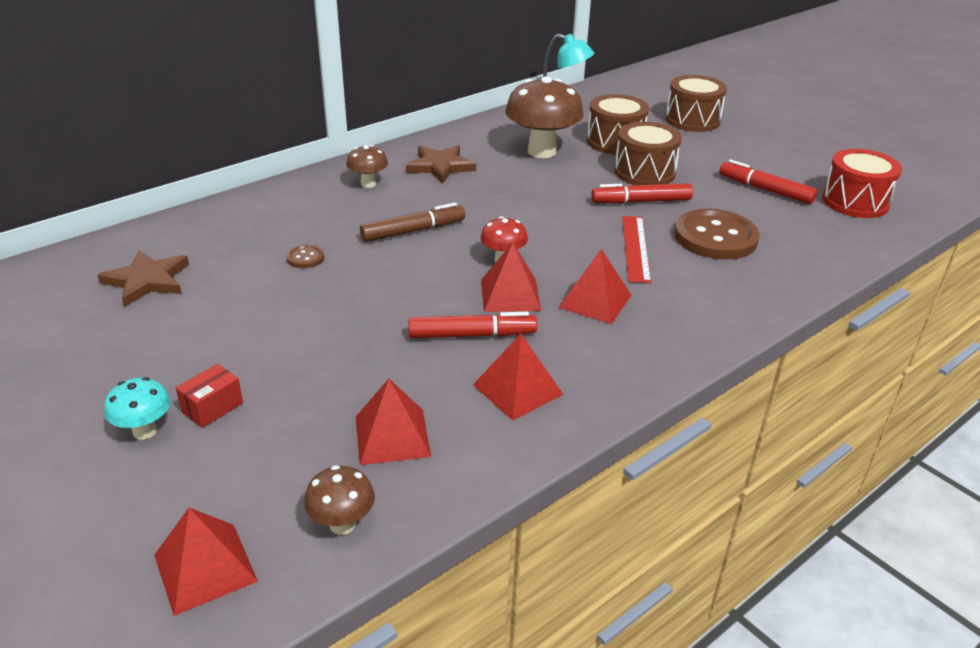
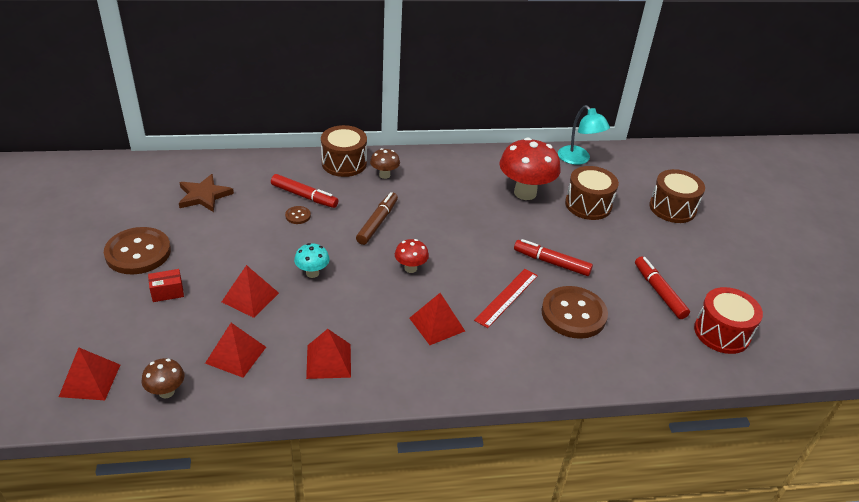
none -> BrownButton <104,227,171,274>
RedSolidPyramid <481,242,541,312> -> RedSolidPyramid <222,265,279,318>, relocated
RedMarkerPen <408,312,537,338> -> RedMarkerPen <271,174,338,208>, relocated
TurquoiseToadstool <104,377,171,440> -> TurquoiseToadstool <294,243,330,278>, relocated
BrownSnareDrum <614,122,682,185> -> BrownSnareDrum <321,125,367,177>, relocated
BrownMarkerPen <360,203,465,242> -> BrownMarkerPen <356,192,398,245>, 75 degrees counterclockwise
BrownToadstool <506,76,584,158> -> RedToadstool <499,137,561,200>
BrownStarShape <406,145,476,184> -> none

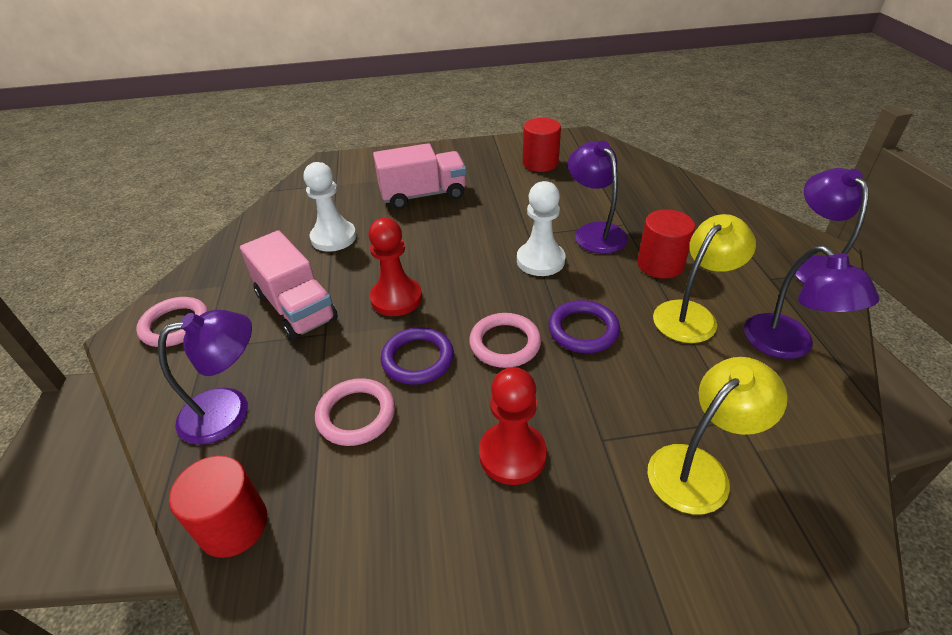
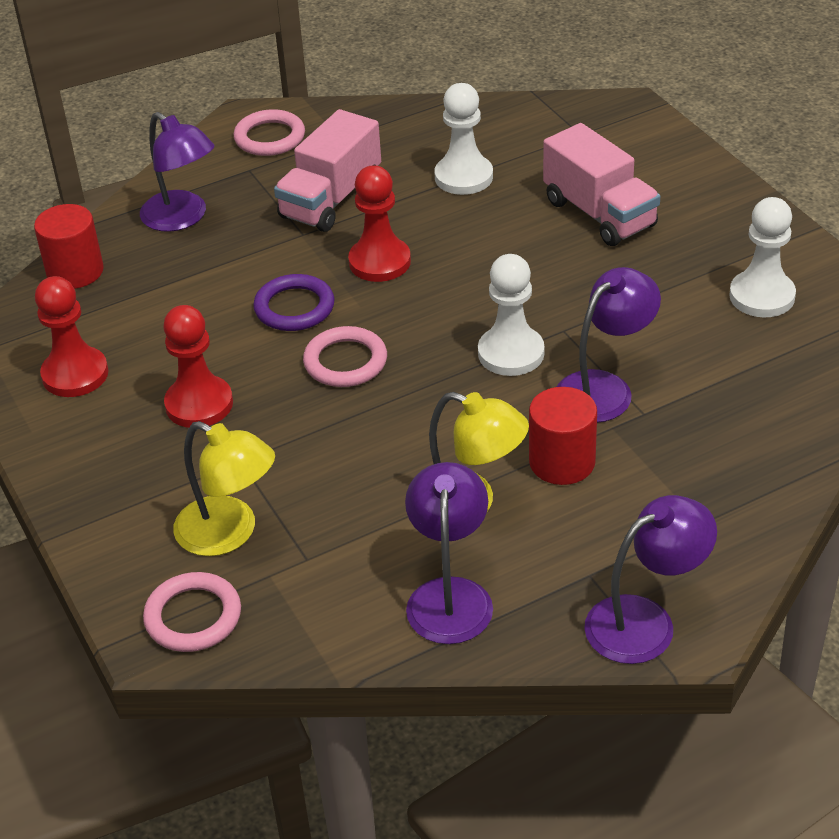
none -> RedPawn <35,276,109,397>
RosePinkRing <315,378,395,446> -> RosePinkRing <143,572,241,652>, relocated
RoyalPurpleLamp <744,246,880,359> -> RoyalPurpleLamp <405,462,493,644>, 135 degrees clockwise
RedCylinderShape <523,118,561,172> -> SnowWhitePawn <729,197,796,317>
RoyalPurpleRing <548,300,620,353> -> none

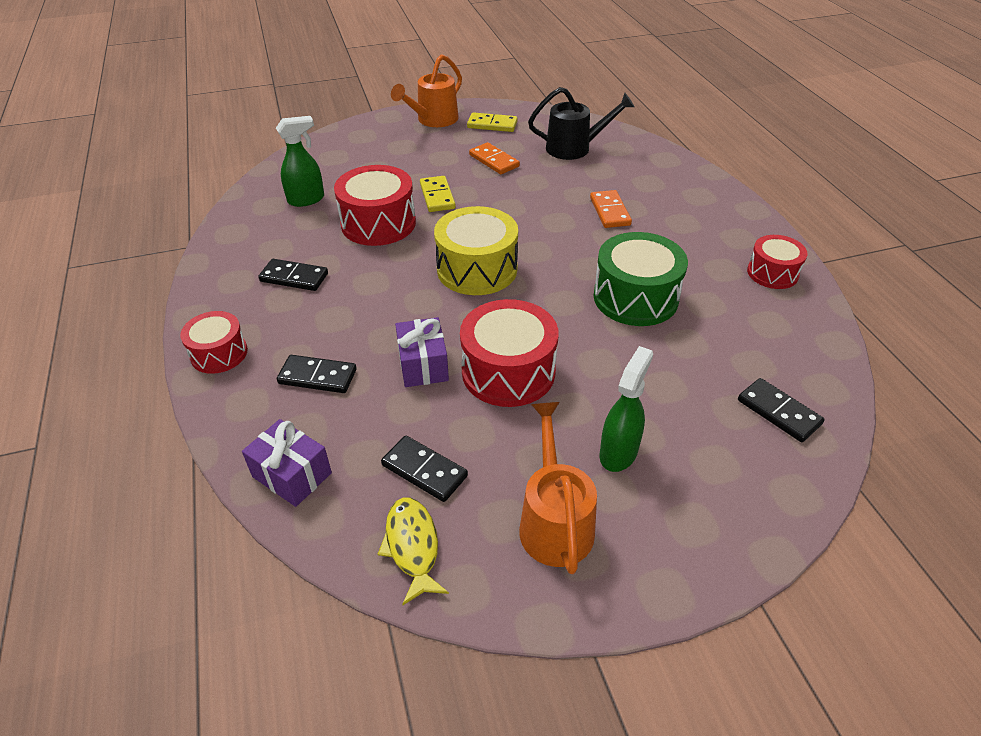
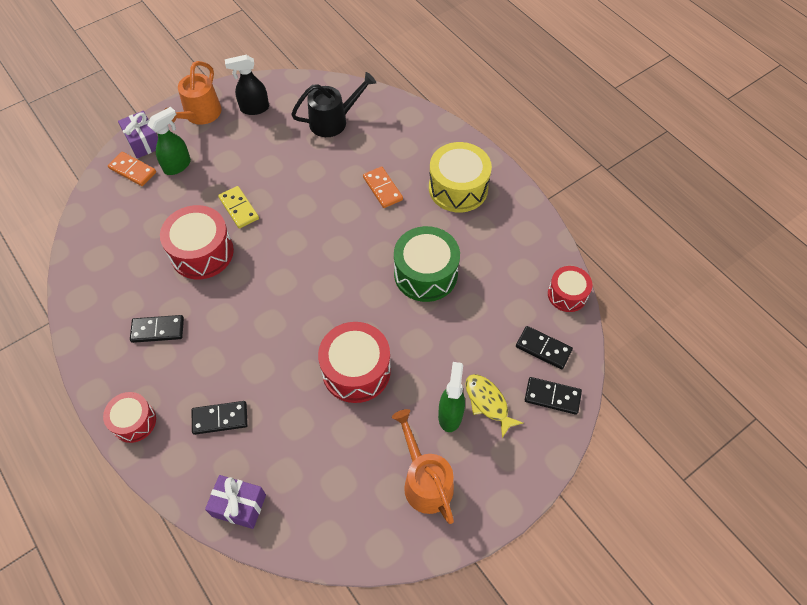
OrangeColouredDominoPiece <469,142,520,174> -> OrangeColouredDominoPiece <108,152,156,186>, relocated
RoyalPurplePresent <395,317,449,387> -> RoyalPurplePresent <118,111,158,158>, relocated
GreenSprayer <276,116,324,207> -> GreenSprayer <148,107,191,175>, relocated
GoldenDominoPiece <467,112,518,132> -> JetBlackSprayer <225,55,269,115>
GoldenSnareDrum <434,206,518,295> -> GoldenSnareDrum <429,142,492,212>, relocated
GoldenFishFigure <378,497,449,605> -> GoldenFishFigure <465,374,523,438>, relocated
JetBlackDominoPiece <381,436,468,502> -> JetBlackDominoPiece <525,377,582,415>, relocated
RedSnareDrum <747,235,808,289> -> RedSnareDrum <548,266,592,312>, relocated

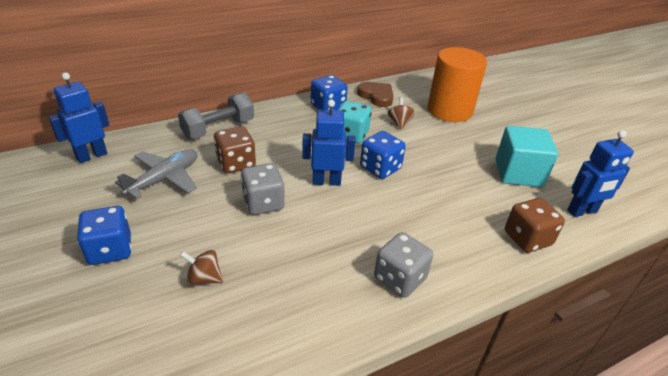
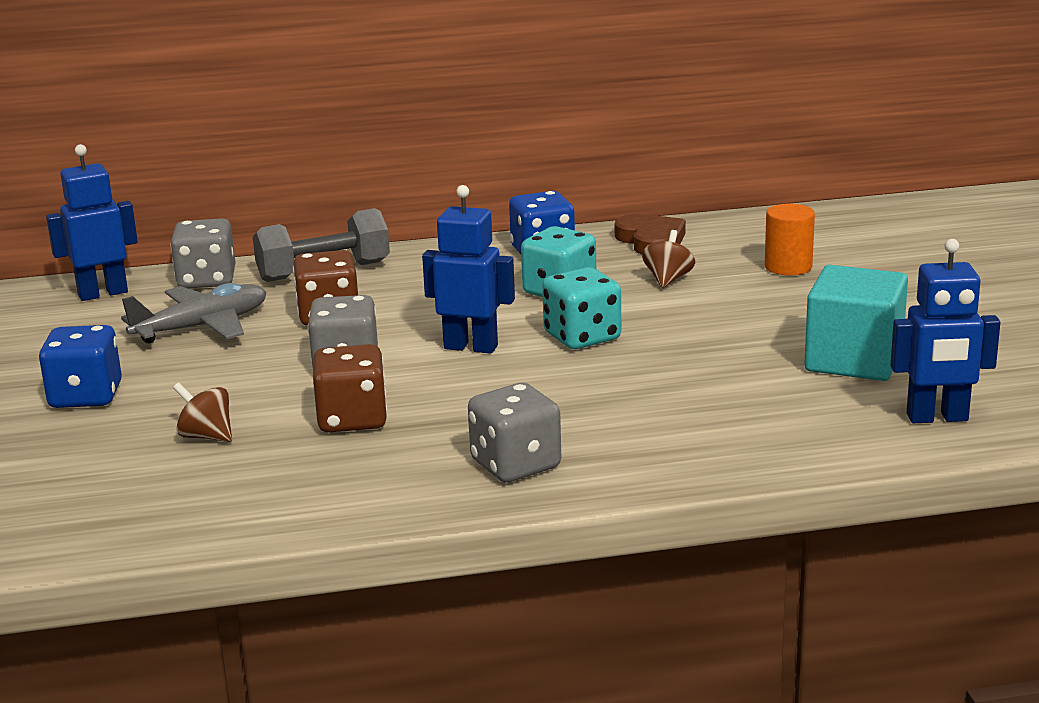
none -> GreyDice <171,218,236,288>
BrownDice <505,198,565,253> -> BrownDice <313,344,387,433>, relocated
BlueDice <360,131,406,179> -> TurquoiseDice <542,267,621,349>
OrangeColouredCylinderShape <428,47,487,122> -> OrangeColouredCylinderShape <765,204,815,276>, x0.50

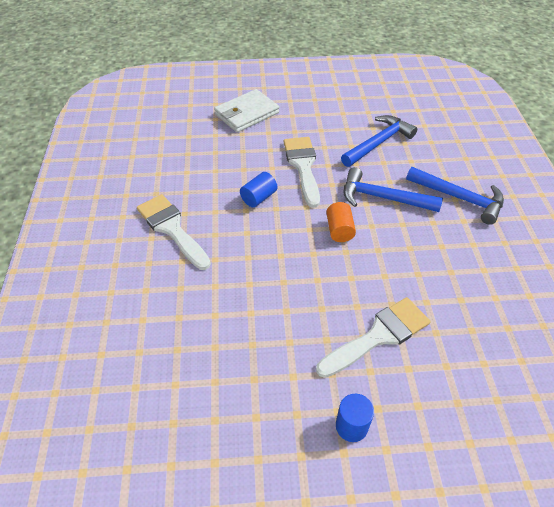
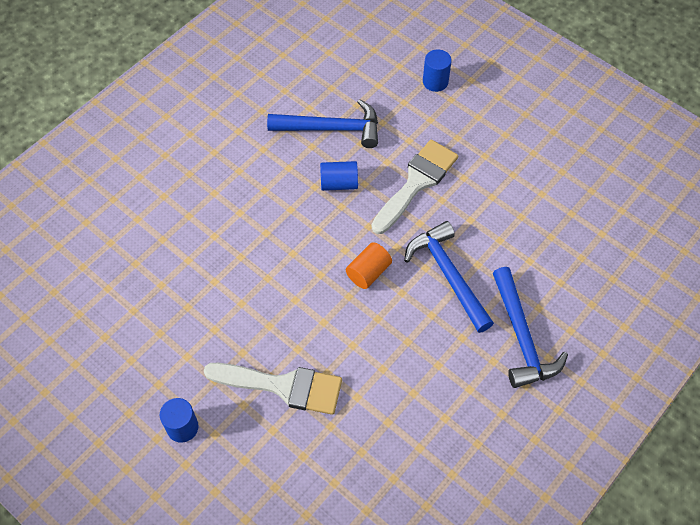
BlueClawHammer <341,115,417,167> -> BlueClawHammer <267,99,378,148>, relocated
SnowWhiteWallet <214,89,279,132> -> BlueCylinderShape <423,49,452,92>
SnowWhitePaintBrush <137,194,211,270> -> none

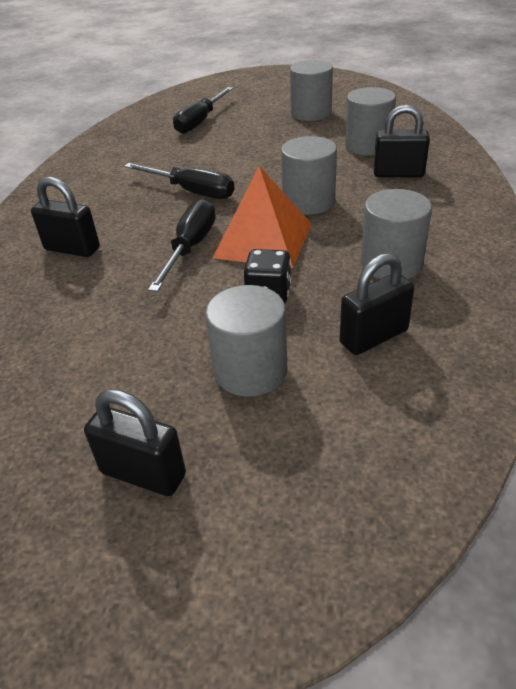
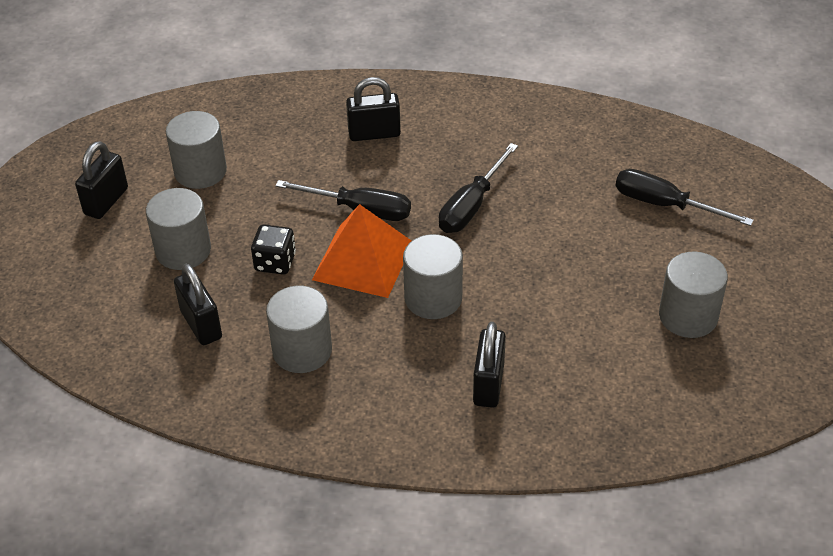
GreyCylinderShape <345,87,396,156> -> GreyCylinderShape <166,111,227,189>, relocated
JetBlackLock <31,177,100,257> -> JetBlackLock <346,77,401,141>, 60 degrees clockwise

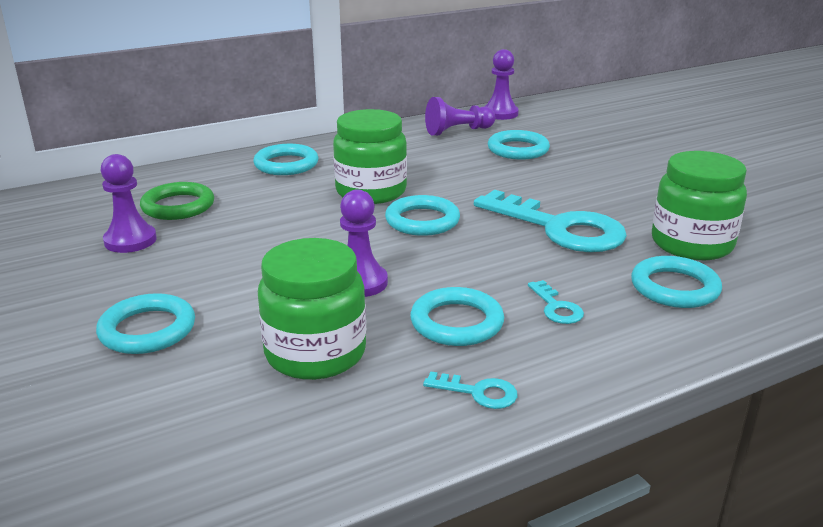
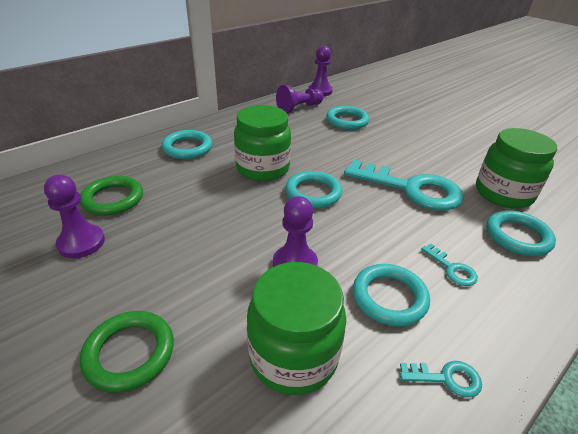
TurquoiseRing <96,293,195,354> -> GreenRing <80,311,174,393>

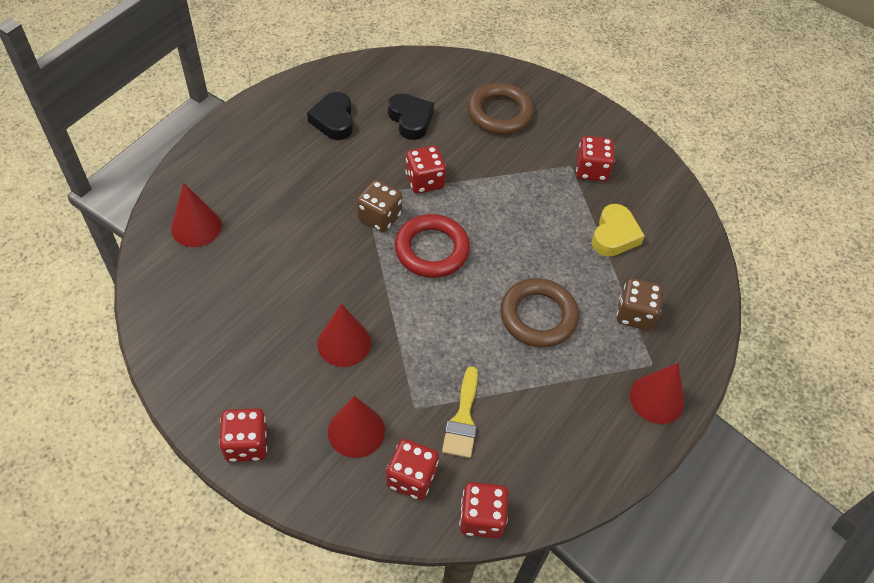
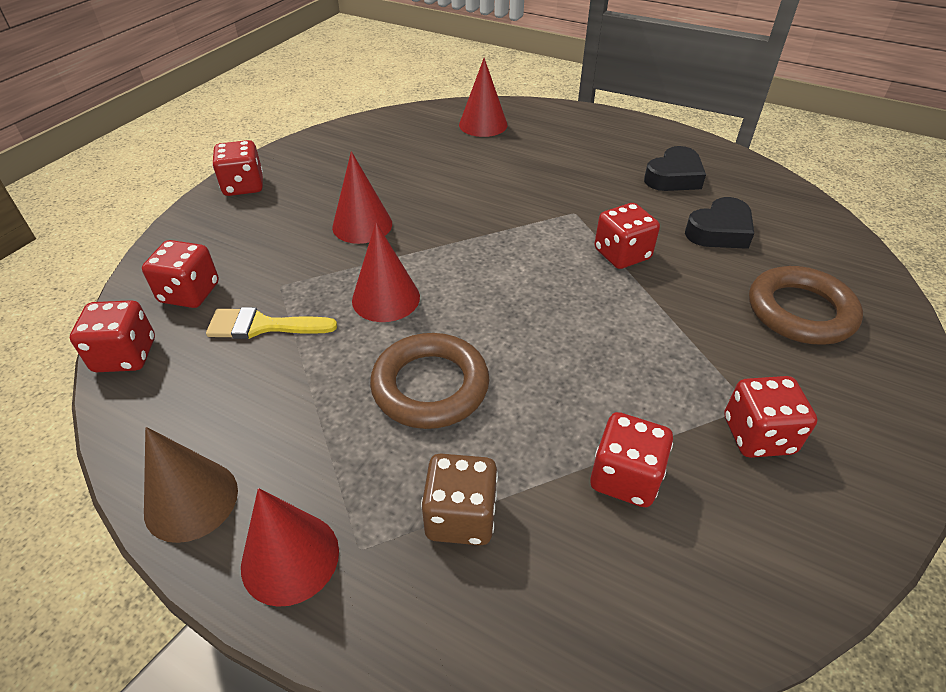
none -> BrownCone <144,427,238,543>
RedCone <328,396,385,458> -> RedCone <352,222,420,322>, relocated
GoldenLoveHeart <592,204,645,257> -> RedDice <590,412,673,507>
JetBlackLoveHeart <307,92,353,140> -> JetBlackLoveHeart <644,146,706,191>, 150 degrees clockwise
BrownDice <357,180,402,232> -> none
RedRing <394,214,470,278> -> none

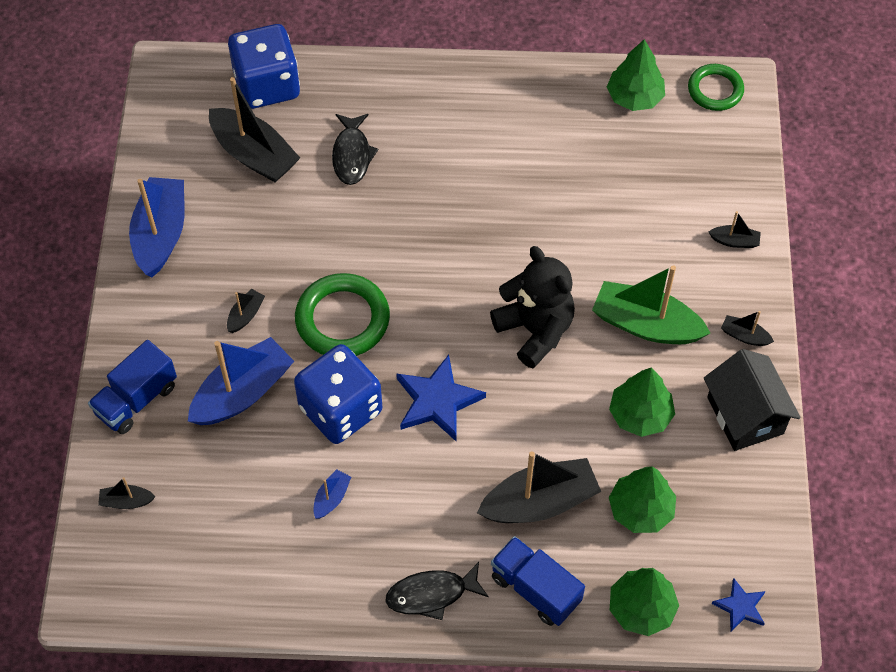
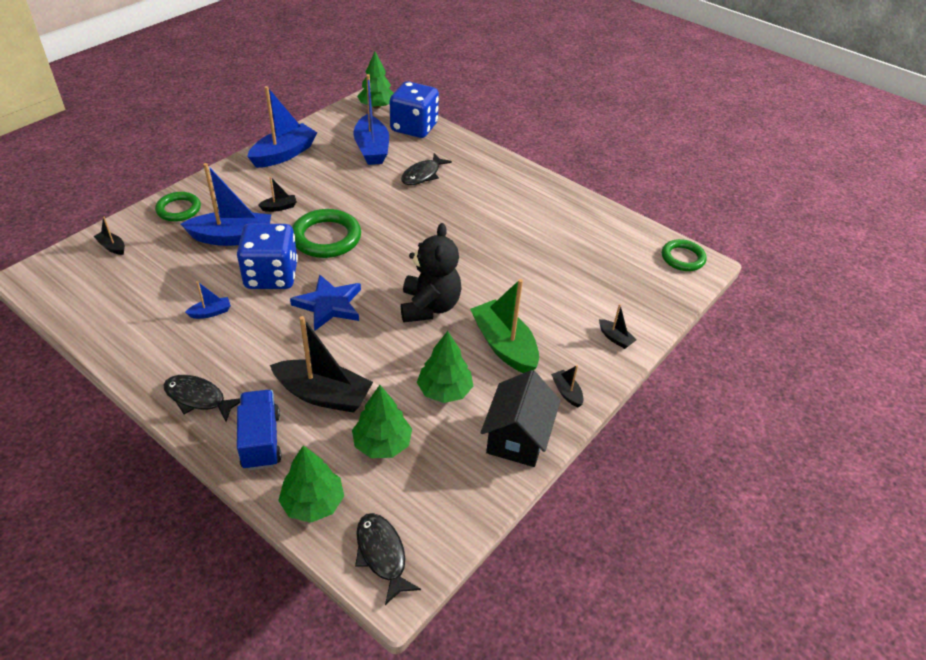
BlueTruck <88,340,177,434> -> GreenRing <155,192,201,222>
JetBlackToyBoat <209,77,300,182> -> BlueToyBoat <353,74,389,165>
BlueStarShape <712,578,766,631> -> JetBlackFishFigure <355,513,421,605>
GreenTree <607,39,665,111> -> GreenTree <357,52,394,109>, relocated

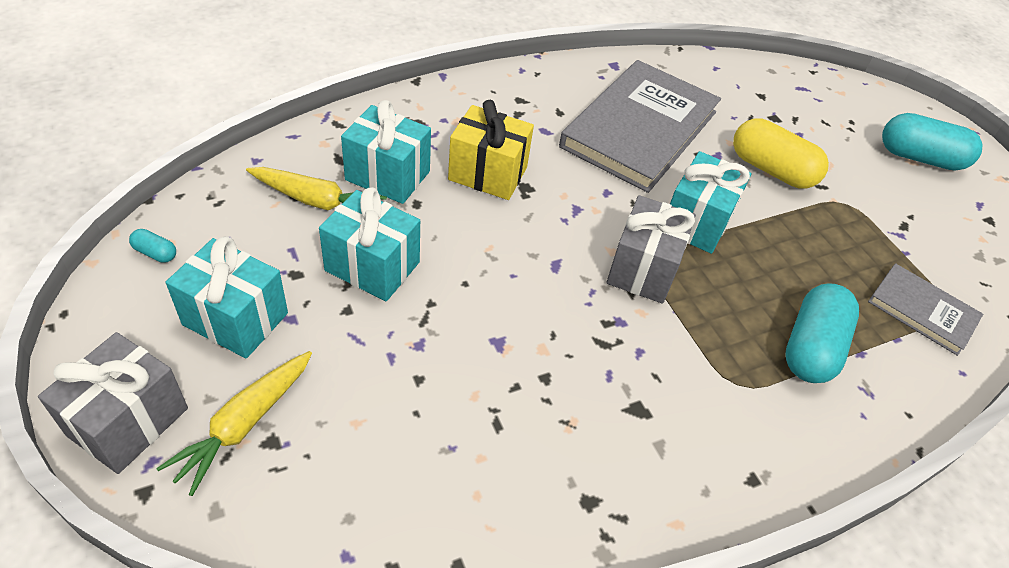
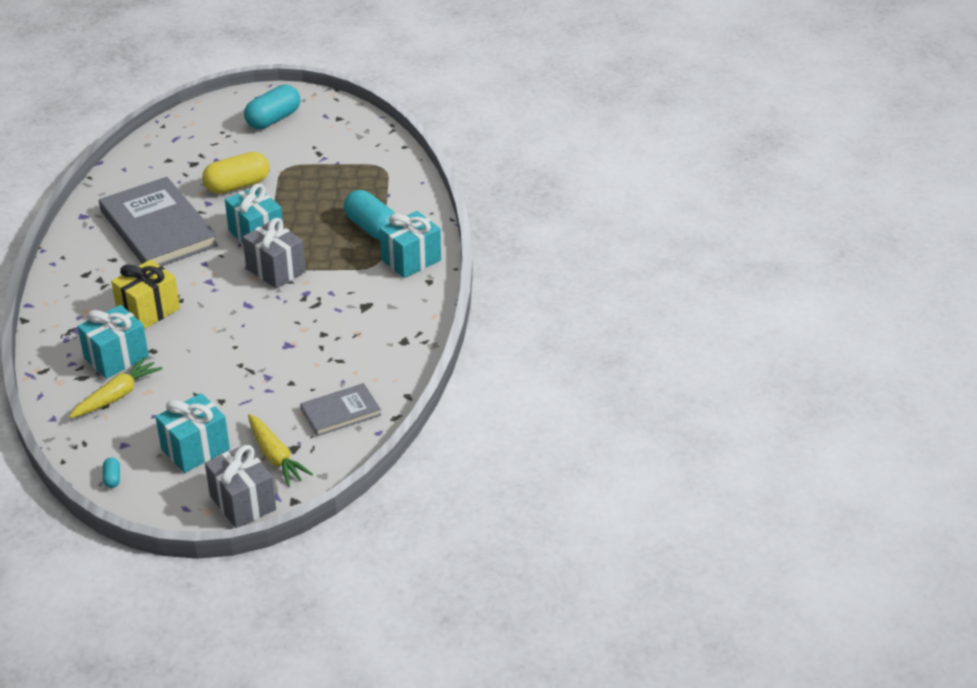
TurquoisePill <129,229,176,263> -> TurquoisePill <103,458,120,488>, 60 degrees counterclockwise
GreyHardback <868,263,983,356> -> GreyHardback <300,383,381,436>, relocated
TurquoisePresent <319,187,420,301> -> TurquoisePresent <380,211,441,278>, relocated

